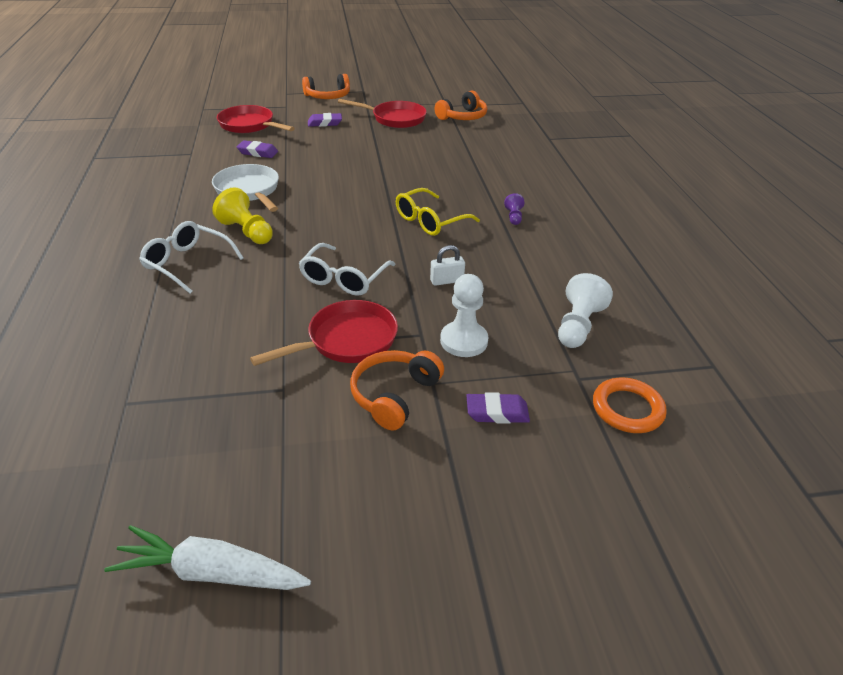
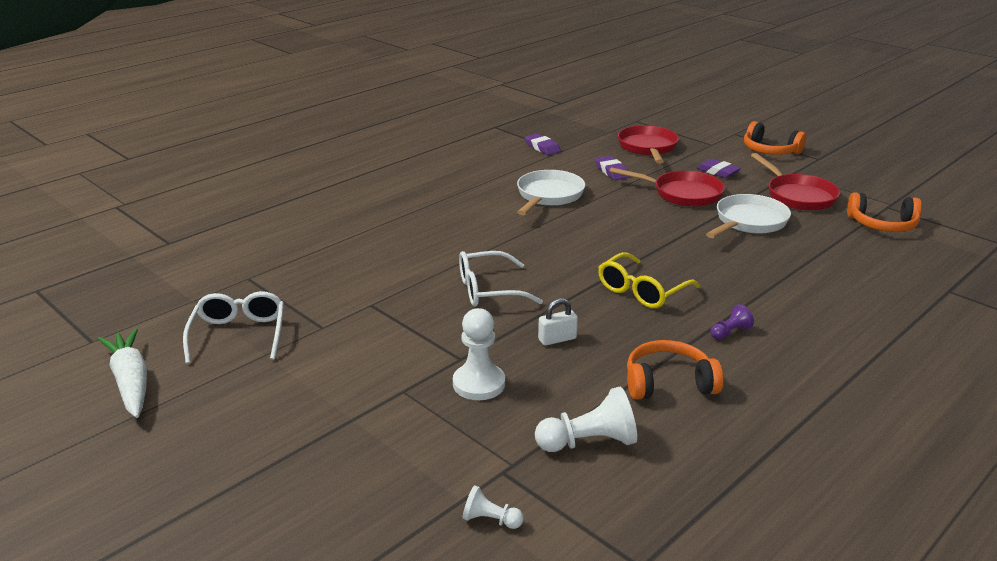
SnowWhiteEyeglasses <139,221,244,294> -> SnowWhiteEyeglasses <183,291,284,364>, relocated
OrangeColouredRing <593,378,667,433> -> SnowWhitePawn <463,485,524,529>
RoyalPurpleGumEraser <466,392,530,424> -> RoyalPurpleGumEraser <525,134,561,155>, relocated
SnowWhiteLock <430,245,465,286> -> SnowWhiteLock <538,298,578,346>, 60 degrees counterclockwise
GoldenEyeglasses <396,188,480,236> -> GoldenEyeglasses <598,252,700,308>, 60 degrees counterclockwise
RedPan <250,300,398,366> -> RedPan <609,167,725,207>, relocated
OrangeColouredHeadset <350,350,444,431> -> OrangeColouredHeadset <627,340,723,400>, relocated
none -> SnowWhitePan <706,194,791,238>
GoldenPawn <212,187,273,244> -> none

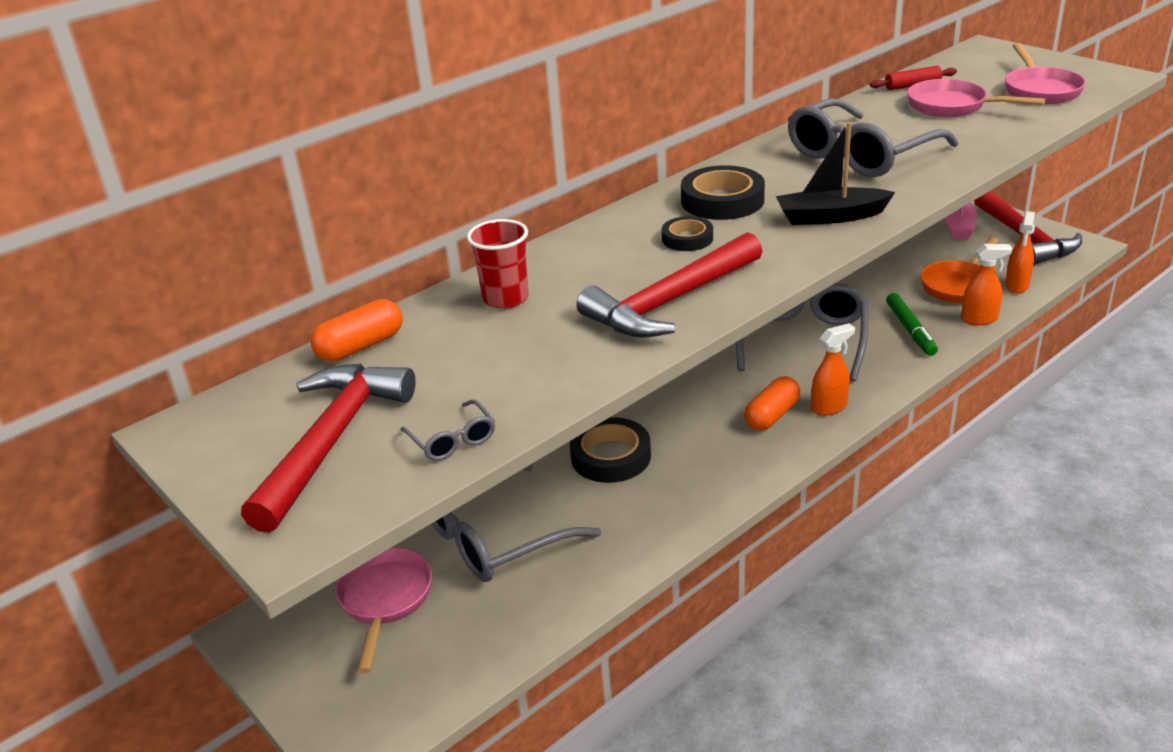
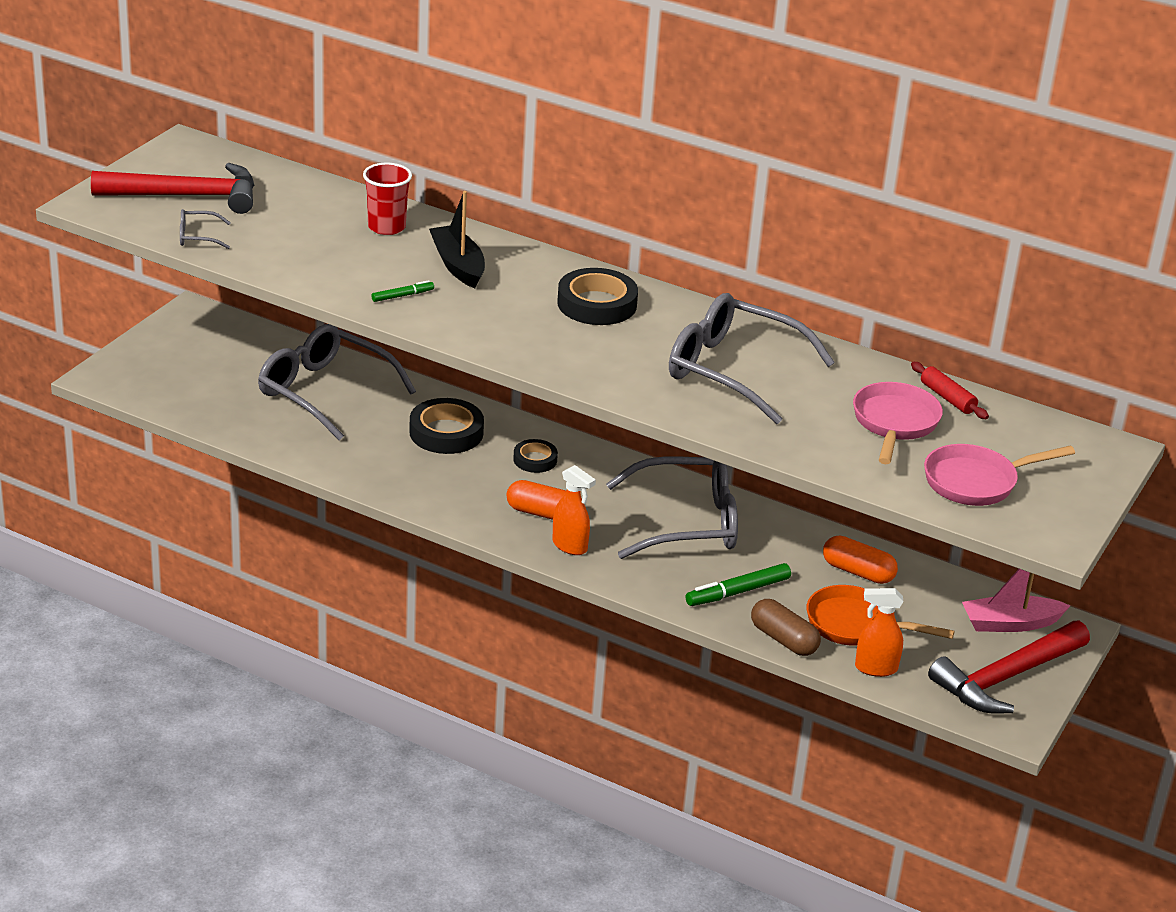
GreyEyeglasses <400,399,495,461> -> GreyEyeglasses <180,209,231,249>, 45 degrees clockwise
RedClawHammer <576,232,762,338> -> GreenMarkerPen <371,280,434,302>
JetBlackToyBoat <776,122,895,225> -> JetBlackToyBoat <429,191,485,288>, relocated
JetBlackStickyTape <662,216,713,251> -> JetBlackStickyTape <513,439,558,473>, relocated
OrangeColouredSprayer <961,244,1012,325> -> BrownPill <751,599,821,656>
OrangeColouredPill <311,299,403,362> -> OrangeColouredPill <823,536,898,584>, relocated
RosePinkPan <335,548,432,673> -> none

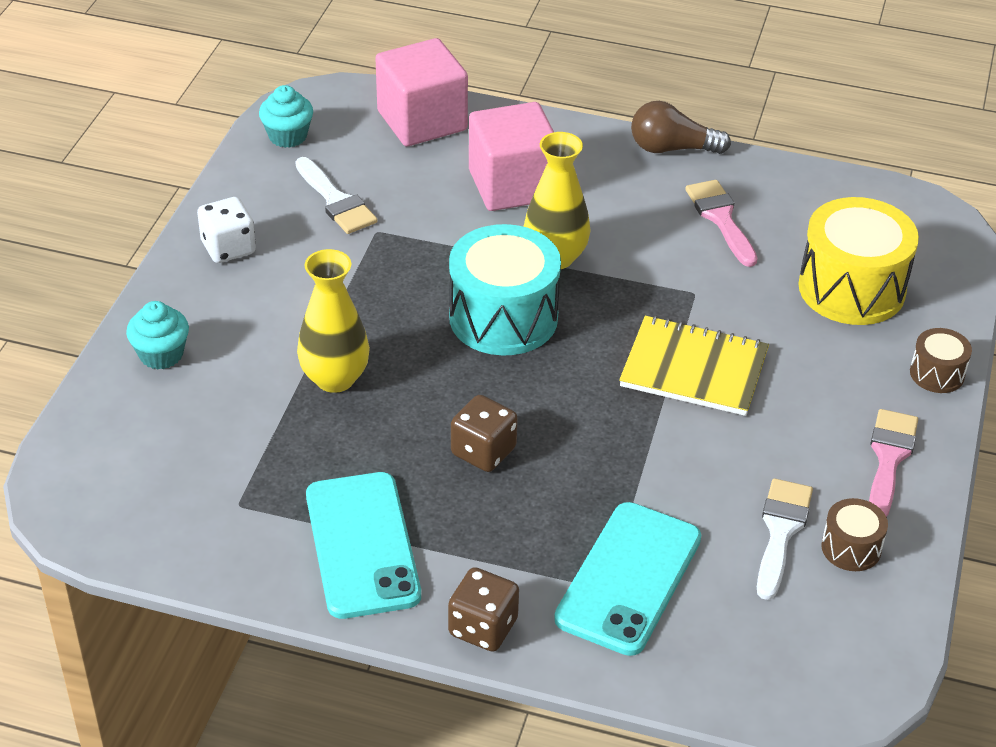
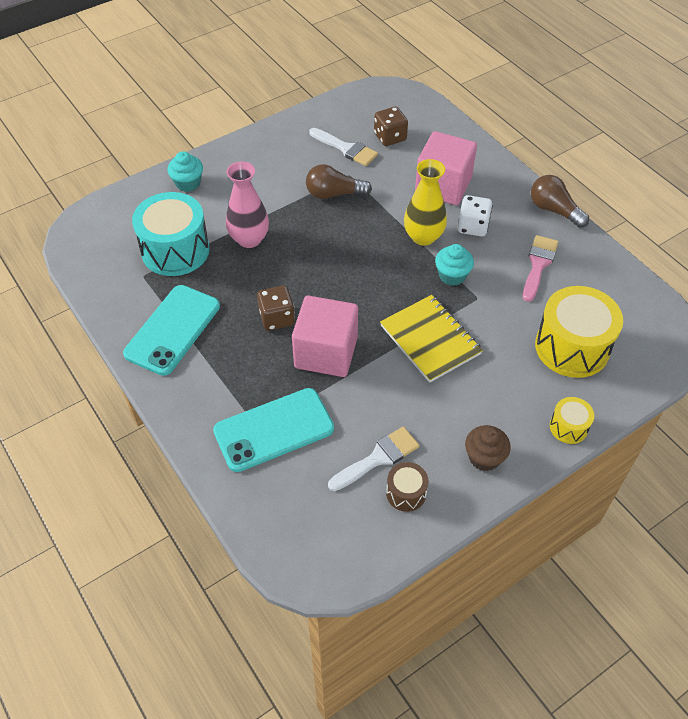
TurquoiseSnareDrum <449,224,561,356> -> TurquoiseSnareDrum <132,192,210,276>, relocated
GoldenFlowerVase <297,249,370,393> -> RosePinkFlowerVase <226,162,269,248>
RosePinkSolidCube <375,38,468,146> -> RosePinkSolidCube <292,295,358,377>, relocated
none -> BrownBulb <306,164,372,199>
SnowWhitePaintBrush <295,157,377,234> -> SnowWhitePaintBrush <309,128,378,166>, 60 degrees counterclockwise
BrownDice <448,567,519,652> -> BrownDice <374,107,408,146>, relocated
TurquoiseMuffin <259,85,313,148> -> TurquoiseMuffin <435,244,474,286>, relocated
SnowWhiteDice <197,197,256,263> -> SnowWhiteDice <458,195,493,237>, relocated
RosePinkPaintBrush <869,409,918,517> -> BrownMuffin <465,425,511,471>
BrownSnareDrum <910,328,972,393> -> GoldenSnareDrum <550,397,594,444>

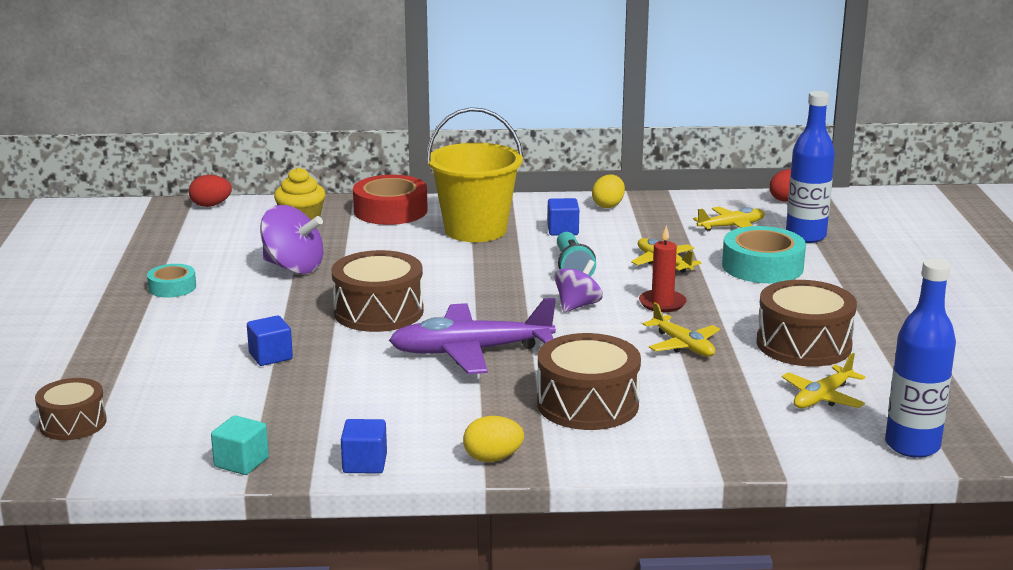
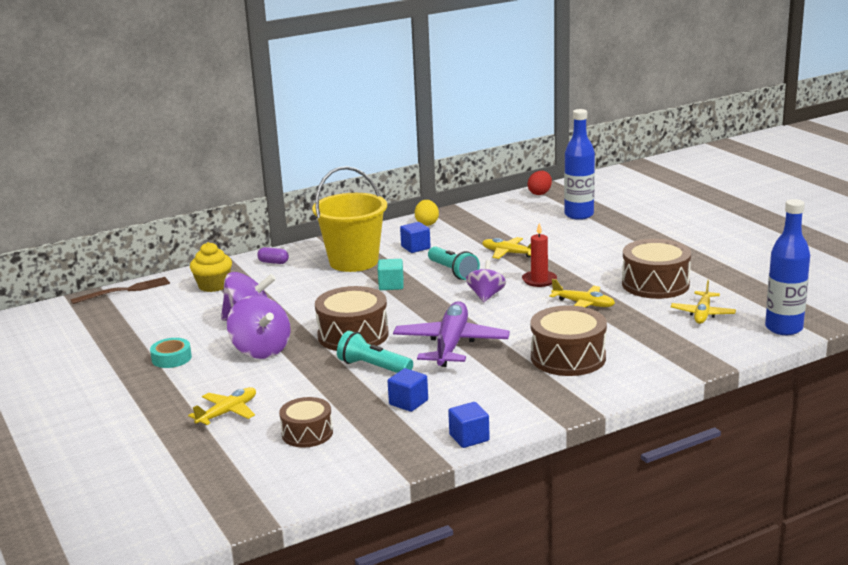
RedEggShape <189,175,232,207> -> BrownFork <70,277,170,304>
GoldenAeroplane <693,207,765,231> -> GoldenAeroplane <188,387,256,425>, relocated
none -> RoyalPurpleToyTop <227,295,291,359>
RedStickyTape <353,175,428,225> -> RoyalPurplePill <257,247,289,264>
BrownSnareDrum <35,378,107,440> -> BrownSnareDrum <279,397,333,448>, relocated
none -> TurquoiseFlashlight <337,331,413,373>
TurquoiseSolidCube <211,415,269,475> -> TurquoiseSolidCube <378,259,404,290>, relocated
BlueSolidCube <247,316,293,366> -> BlueSolidCube <388,368,428,412>, relocated
RoyalPurpleAeroplane <389,298,556,374> -> RoyalPurpleAeroplane <393,301,510,367>, 135 degrees clockwise
GoldenEggShape <463,416,524,462> -> none
TurquoiseStickyTape <722,226,806,283> -> none

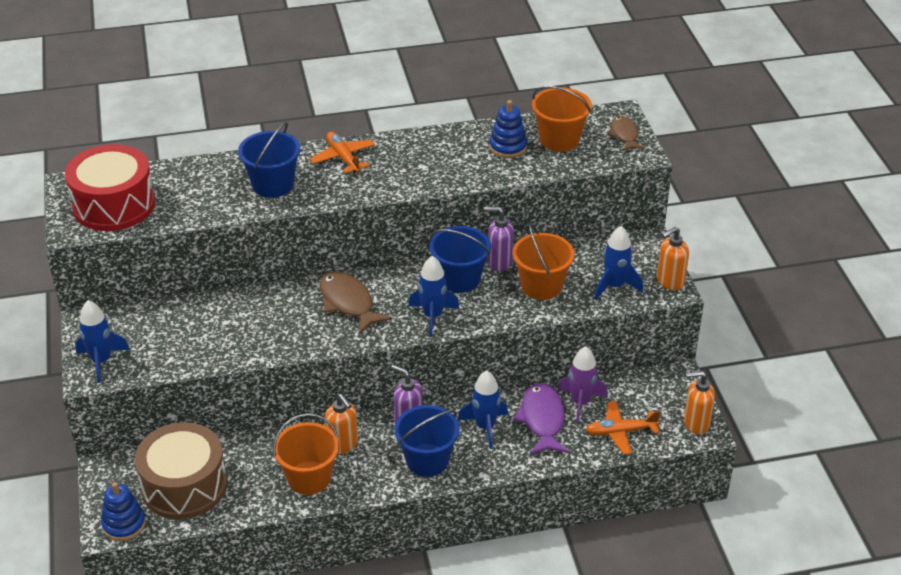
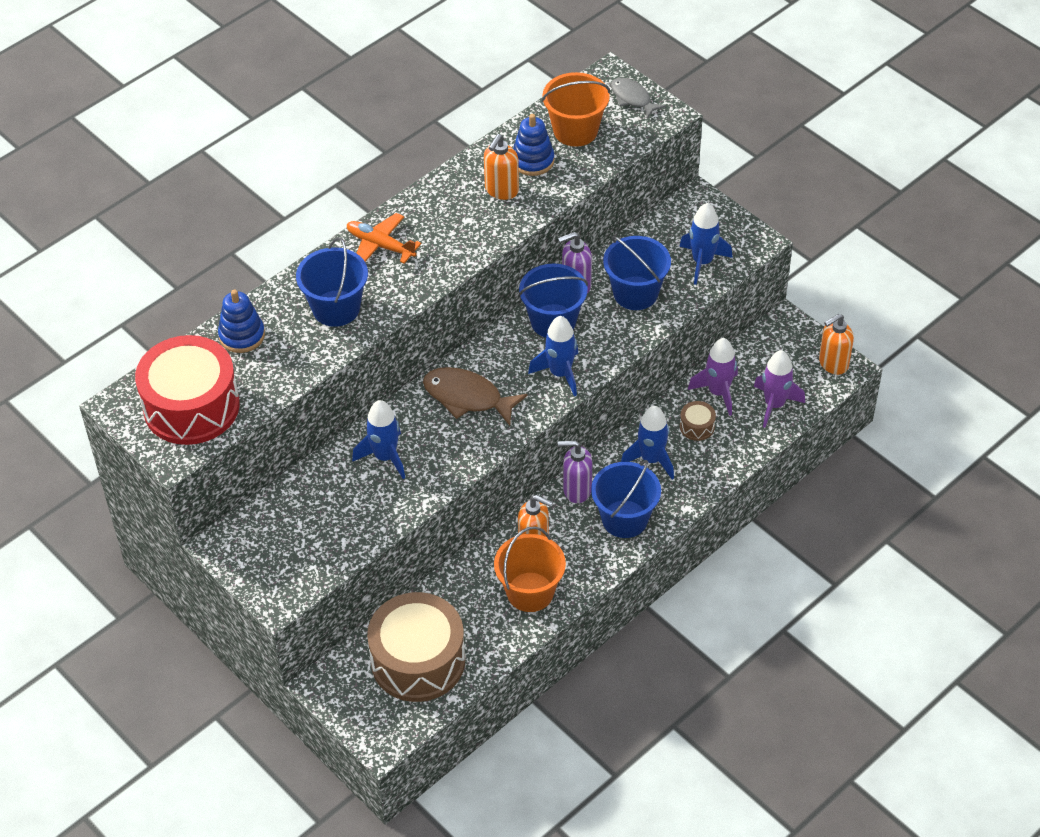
BlueStackingRings <101,482,146,541> -> BlueStackingRings <218,290,265,353>, relocated
BlueToyRocket <75,300,130,383> -> BlueToyRocket <352,400,405,479>, relocated
OrangeColouredPumpBottle <657,227,689,290> -> OrangeColouredPumpBottle <484,134,519,200>, relocated
OrangeColouredSandBucket <513,223,575,300> -> BlueSandBucket <603,236,671,310>
BrownFishFigure <608,116,645,151> -> GreyFishFigure <611,78,666,119>
RoyalPurpleFishFigure <513,383,569,455> -> BrownSnareDrum <680,401,716,441>
OrangeColouredAeroplane <586,401,660,455> -> RoyalPurpleToyRocket <754,350,805,428>

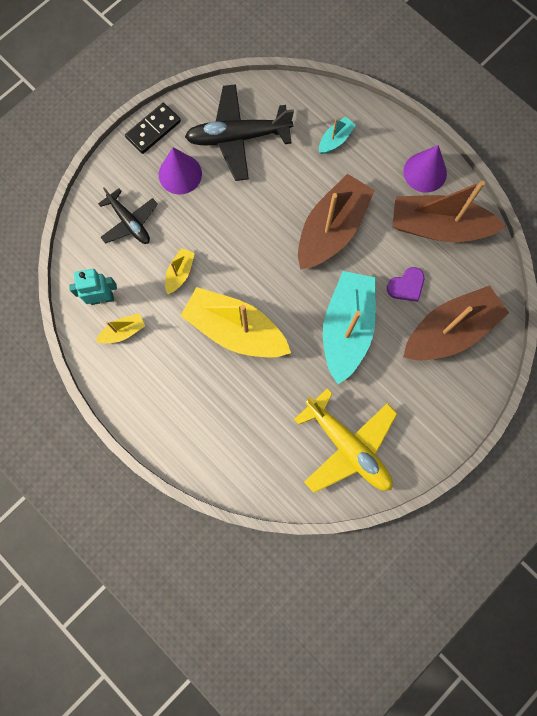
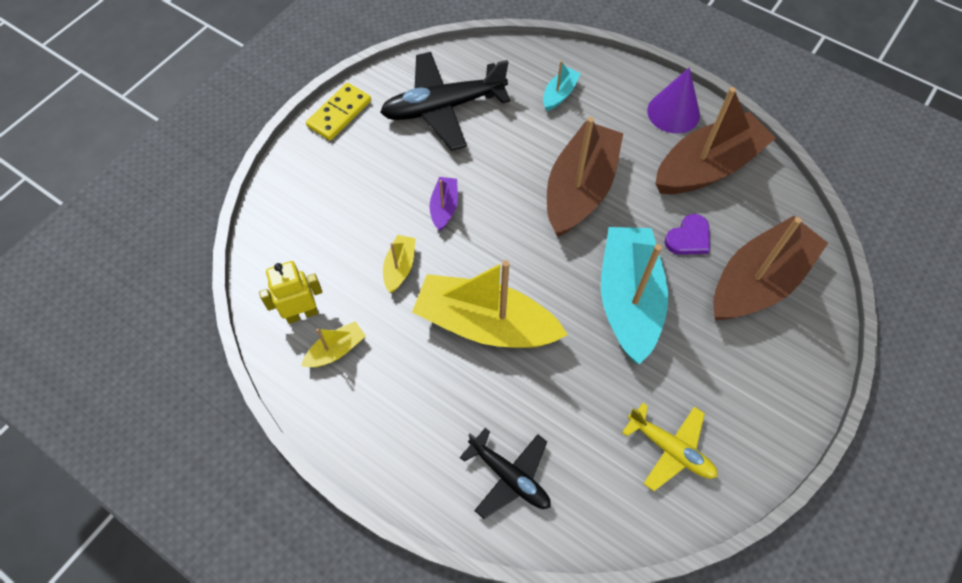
TurquoiseRobot <69,269,117,305> -> GoldenRobot <259,261,322,324>
JetBlackDominoPiece <125,103,181,154> -> GoldenDominoPiece <306,83,371,140>
none -> RoyalPurpleToyBoat <430,177,458,231>
JetBlackAeroplane <98,187,158,244> -> JetBlackAeroplane <460,428,551,519>, relocated
GoldenAeroplane <294,388,398,493> -> GoldenAeroplane <622,403,718,491>, x0.61
BrownToyBoat <392,181,506,242> -> BrownToyBoat <655,87,776,194>, 150 degrees clockwise
RoyalPurpleCone <159,147,202,195> -> none

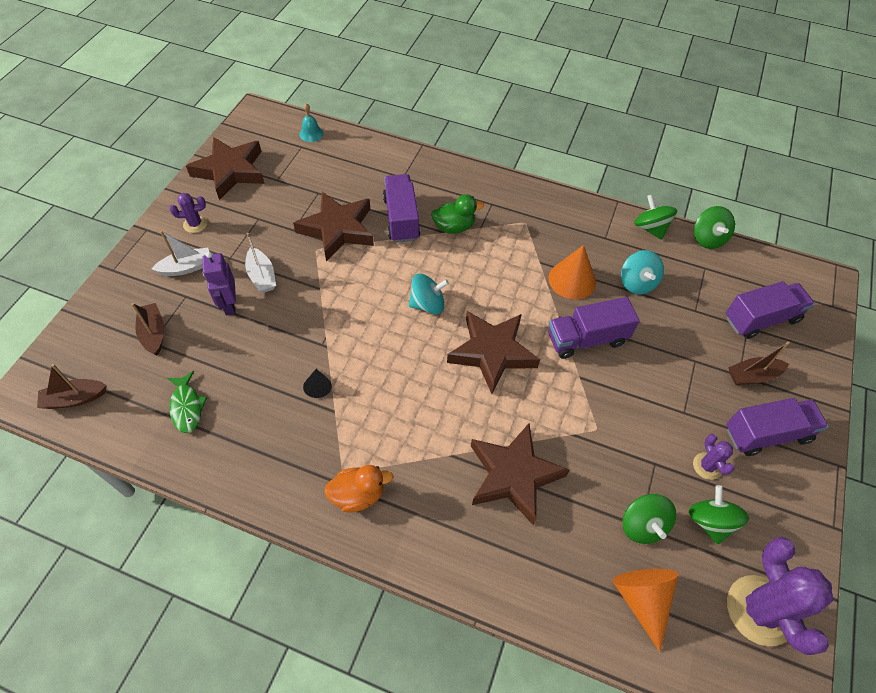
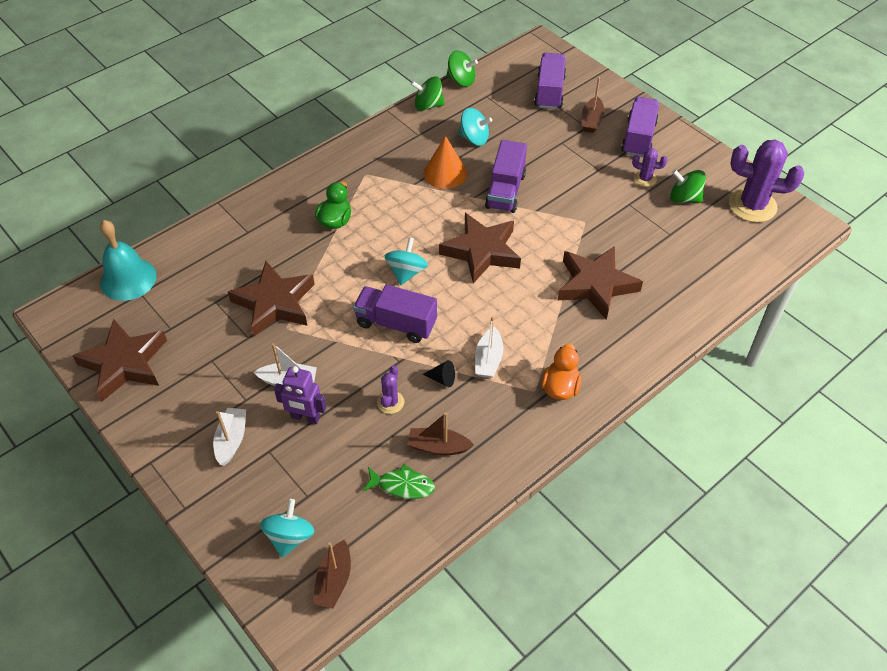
TurquoiseSchoolBell <299,103,323,142> -> TurquoiseSchoolBell <100,220,157,301>, x1.98
none -> TurquoiseToyTop <260,499,315,557>
RoyalPurpleTruck <383,174,420,243> -> RoyalPurpleTruck <353,284,437,343>, relocated
RoyalPurpleCactus <169,193,207,233> -> RoyalPurpleCactus <377,365,404,414>, relocated
BrownToyBoat <131,303,164,356> -> BrownToyBoat <407,413,474,455>, relocated
none -> SnowWhiteToyBoat <475,316,503,378>
OrangeColouredCone <612,569,679,652> -> none
GreenToyTop <623,494,676,544> -> none

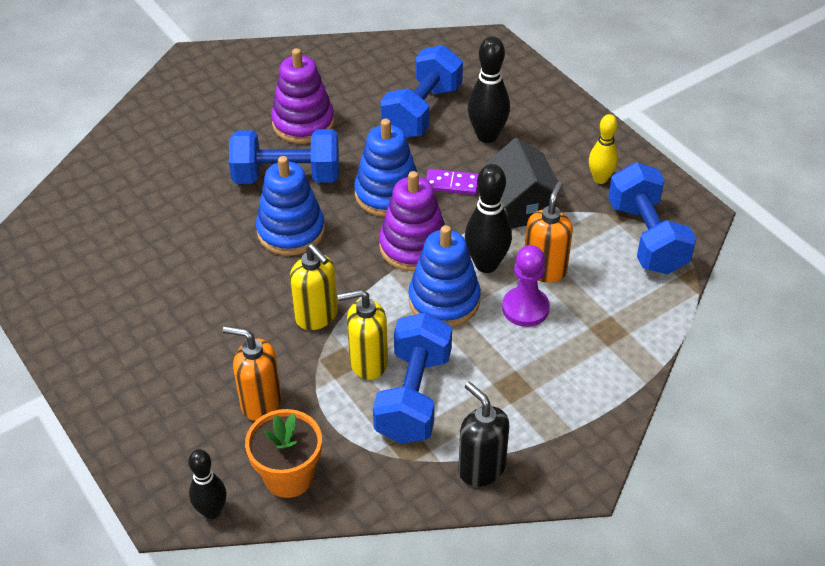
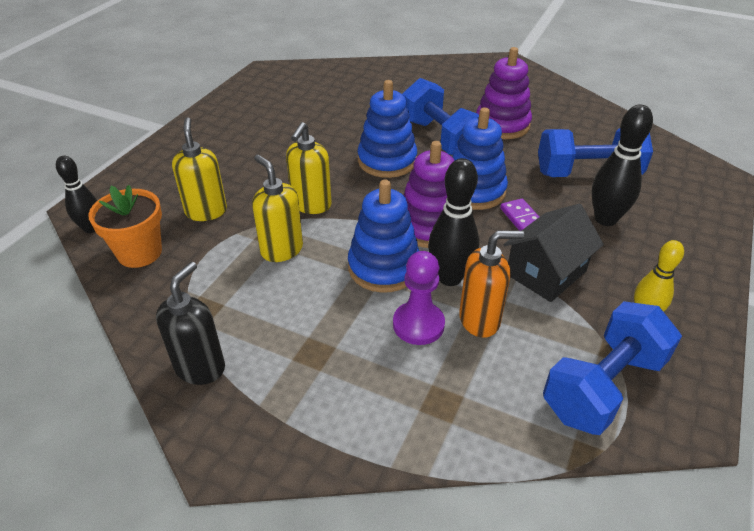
OrangeColouredPumpBottle <223,326,282,421> -> GoldenPumpBottle <172,117,227,221>
BlueDumbbell <373,312,452,444> -> none

